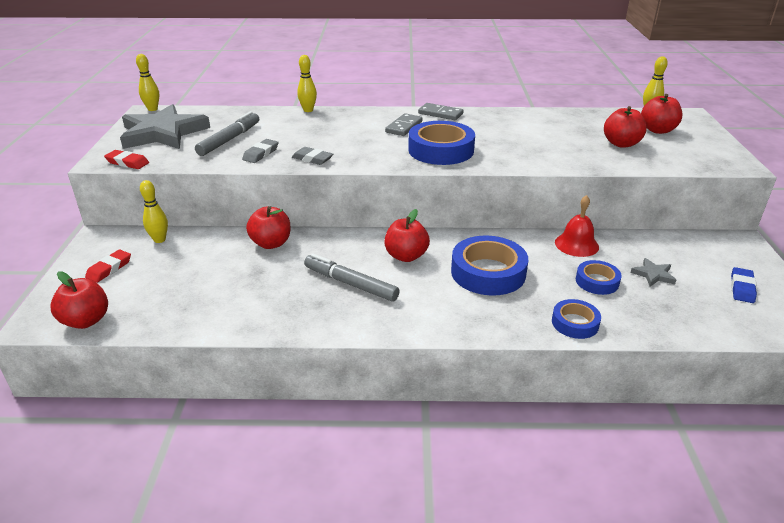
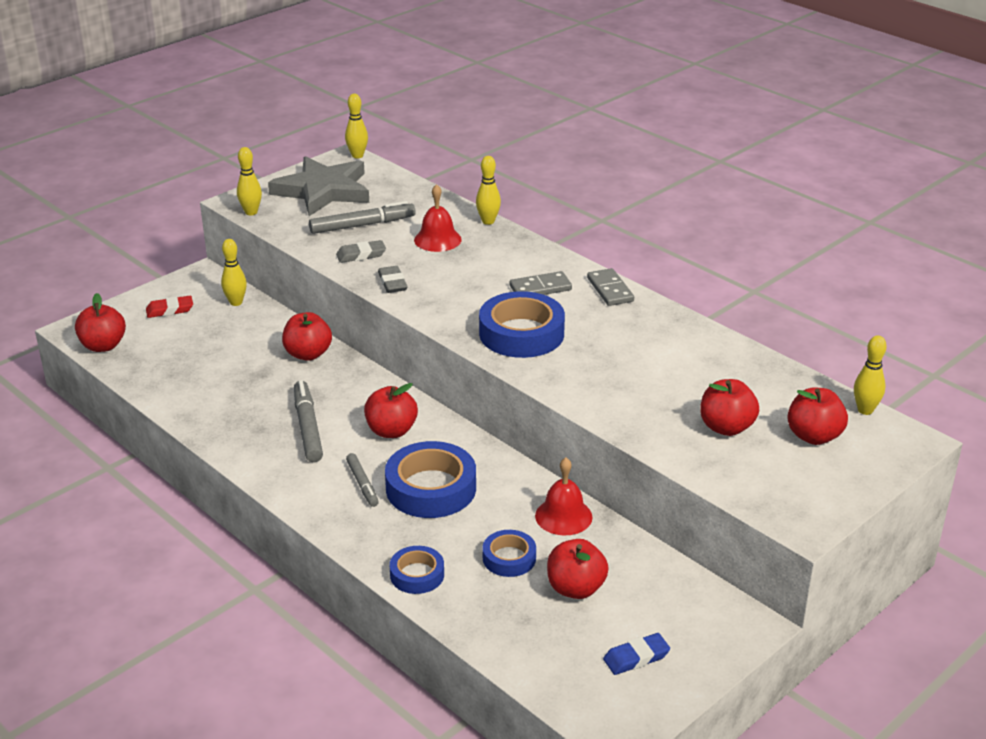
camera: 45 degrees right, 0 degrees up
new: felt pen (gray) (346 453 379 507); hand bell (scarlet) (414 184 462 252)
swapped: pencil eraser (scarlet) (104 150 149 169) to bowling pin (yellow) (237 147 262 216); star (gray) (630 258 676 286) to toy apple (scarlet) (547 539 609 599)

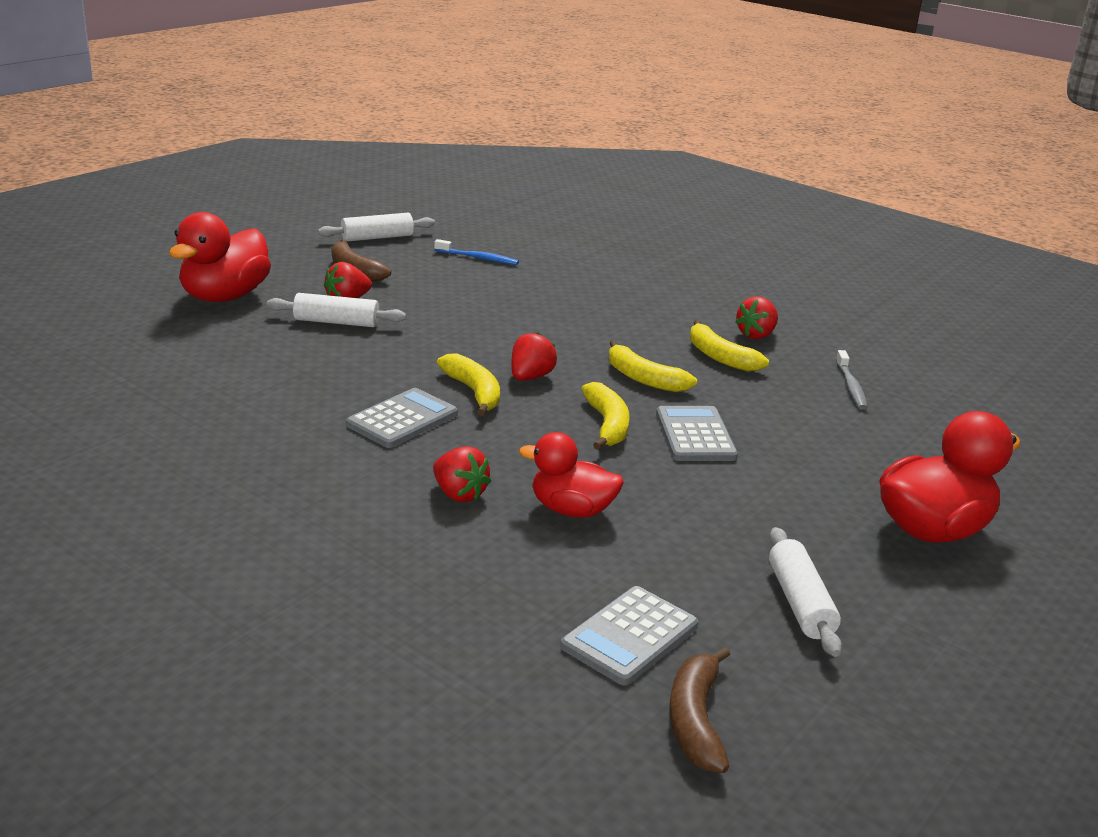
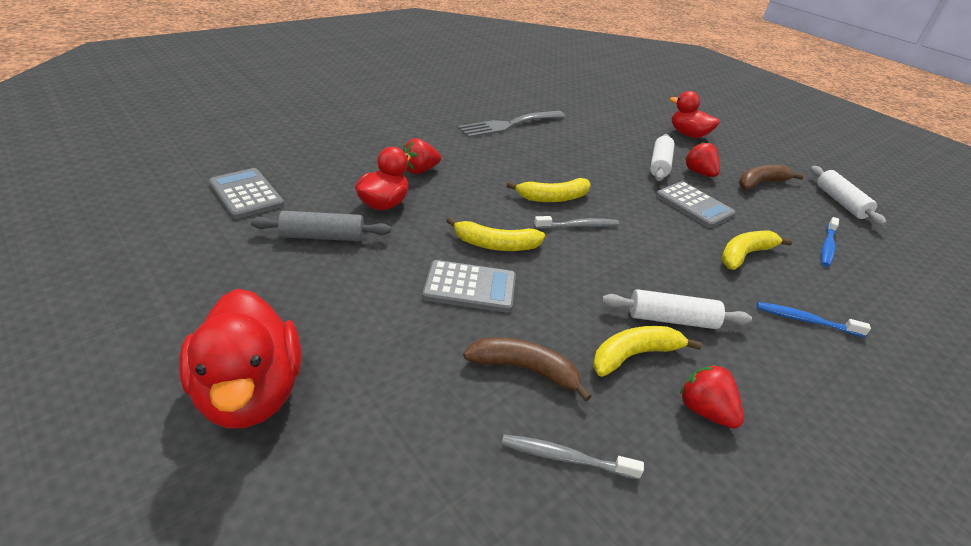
camera: 100 degrees right, 10 degrees up
new: pastry roller (gray) (250 211 391 241); fork (gray) (457 111 565 138); tooth brush (blue) (757 302 871 337)
shifted: banana (brown) (669 647 731 773) to (463 337 592 401); pastry roller (white) (769 527 842 657) to (602 289 752 329); pocket calculator (gray) (346 388 458 448) to (656 181 736 228); banana (yellow) (609 340 697 392) to (721 230 793 270)
swapped: berry (scarlet) (511 332 557 381) to tooth brush (gray) (534 216 619 229)
scaled: rubber duck (scarlet) (169 212 271 302) = (670 91 720 138) x0.65

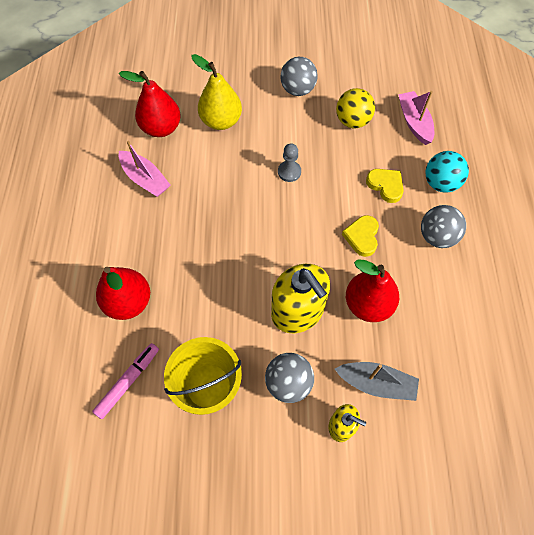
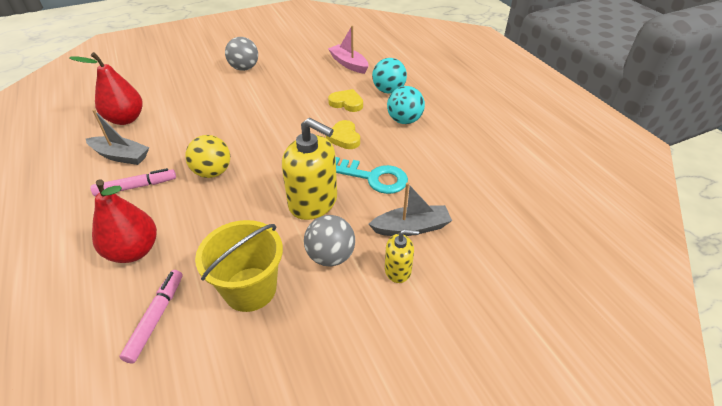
camera: 25 degrees left, 20 degrees down
gone: pear (yellow) (191 54 242 130); game pawn (gray) (278 143 301 182)
new: felt pen (rosy) (91 168 176 196)
shifted: ball (yellow) (336 88 375 128) to (185 135 230 178)
swapped: pear (scarlet) (346 260 399 322) to door key (aqua) (335 157 408 194)
repainted: boat (rosy) (119 141 171 197) to boat (gray) (86 109 149 165); ball (gray) (421 205 466 248) to ball (aqua) (387 86 425 124)

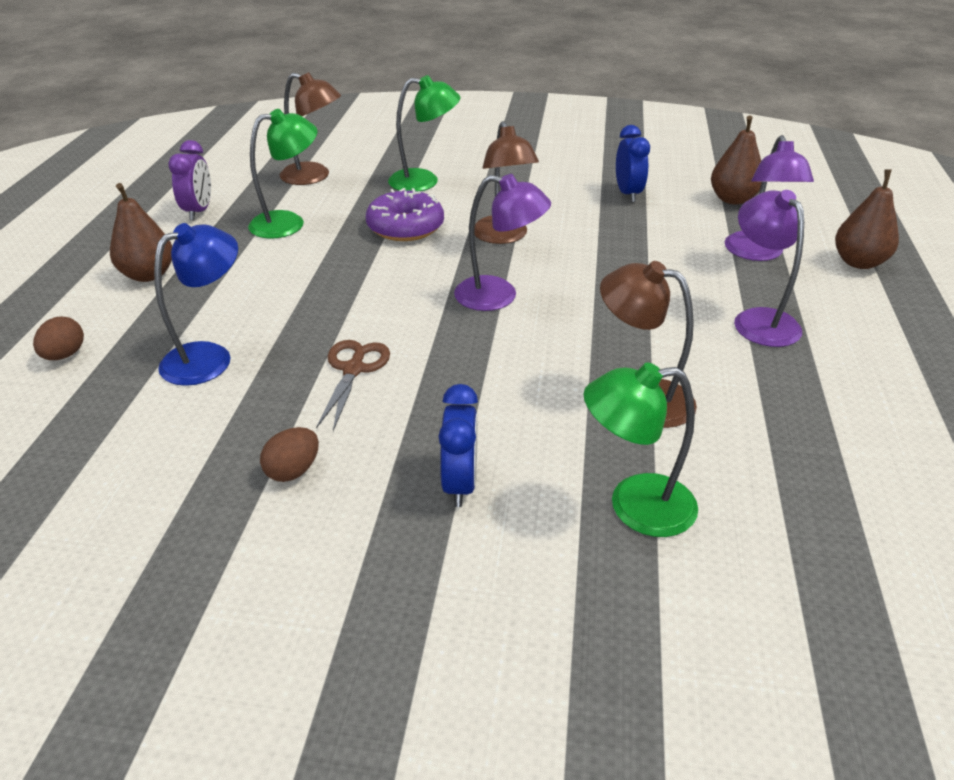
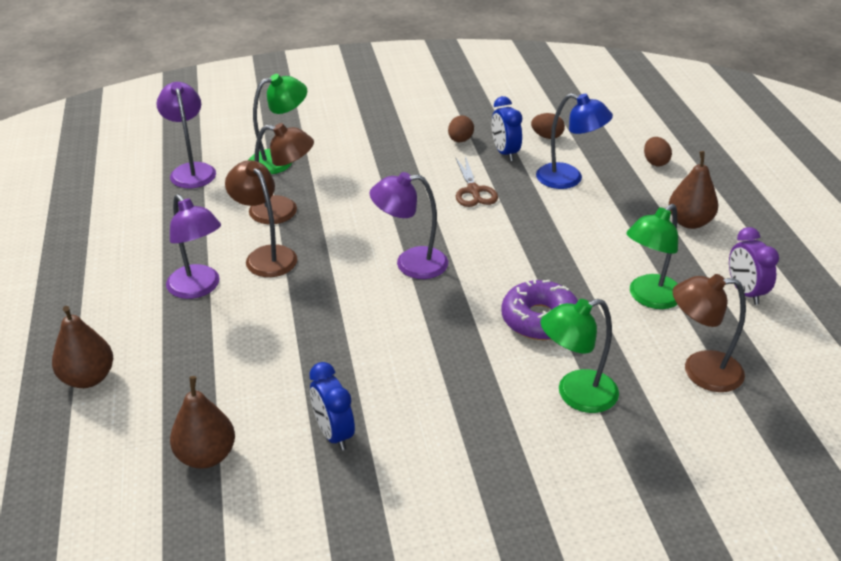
camera: 160 degrees right, 0 degrees up
new: egg shape (brown) (531 113 565 139)
shifted: desk lamp (royal purple) (724 135 814 261) to (156 82 216 188); desk lamp (brown) (474 121 539 244) to (225 160 297 277); clock (blue) (439 384 478 507) to (492 96 522 161)
rotated: desk lamp (blue) (154 223 238 386) = (536 93 613 189) 90 degrees counterclockwise

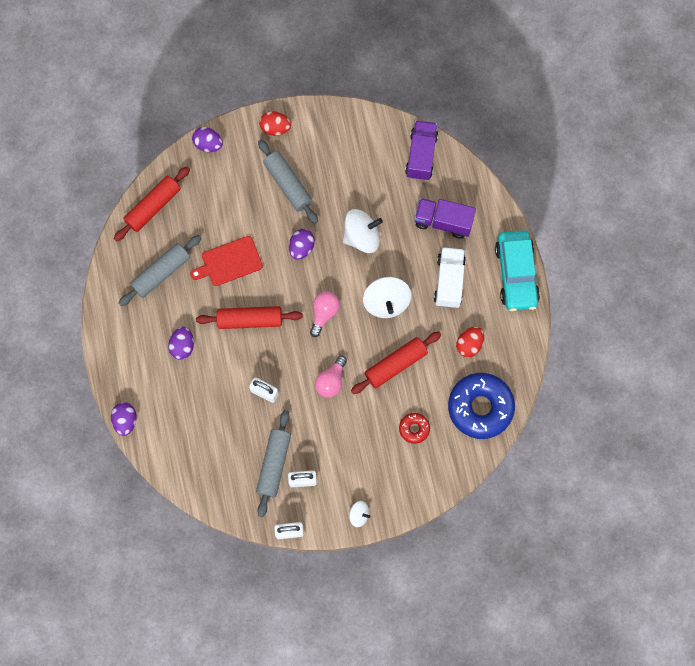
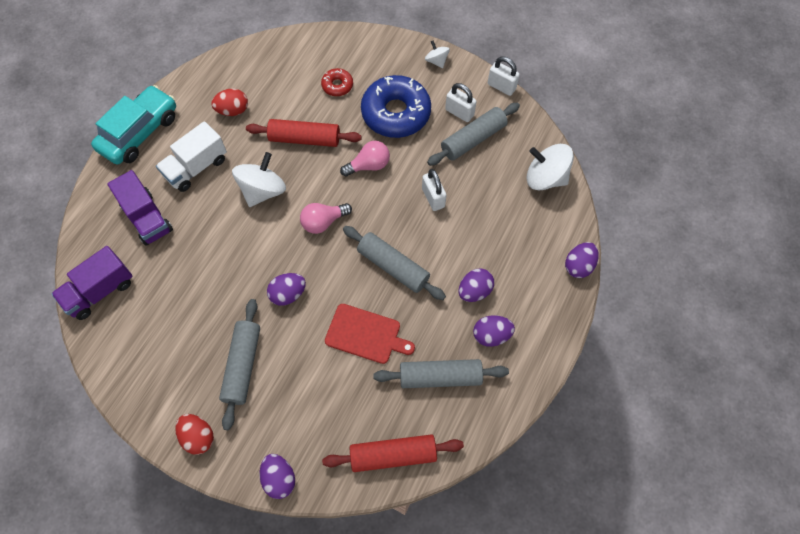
camera: 140 degrees left, 10 degrees down
new: egg shape (royal purple) (473 315 515 347)
shifted: doughnut (blue) (448 373 515 439) to (361 75 431 138); spinning top (white) (343 209 383 253) to (526 144 574 190)
repainted: pastry roller (scarlet) (196 306 303 329) to pastry roller (gray) (343 226 446 300)

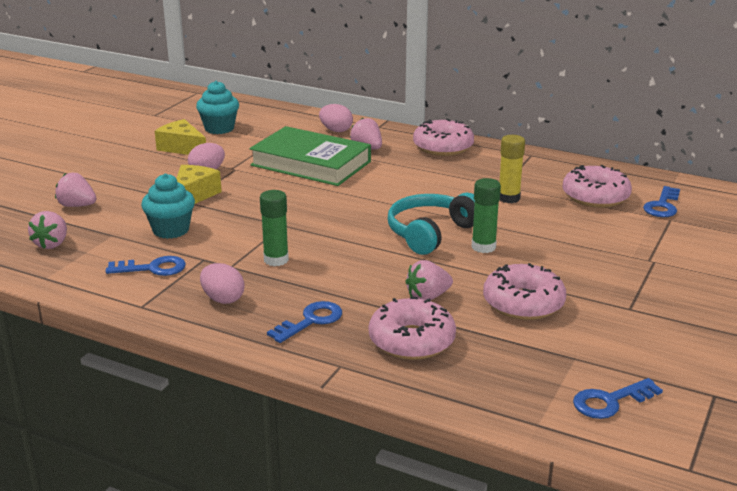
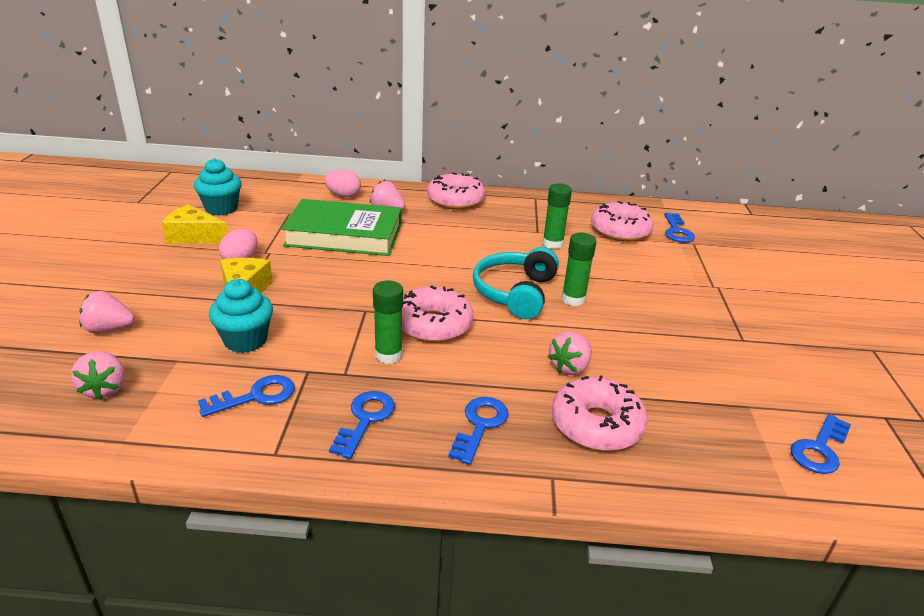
camera: 25 degrees left, 5 degrees up
shifted: doughnut (rosy) (483 263 566 320) to (402 285 474 343)
swapped: egg shape (rosy) (200 263 244 304) to door key (blue) (329 391 395 459)
repainted: glue (yellow) (499 135 525 203) to glue (green) (542 183 572 249)

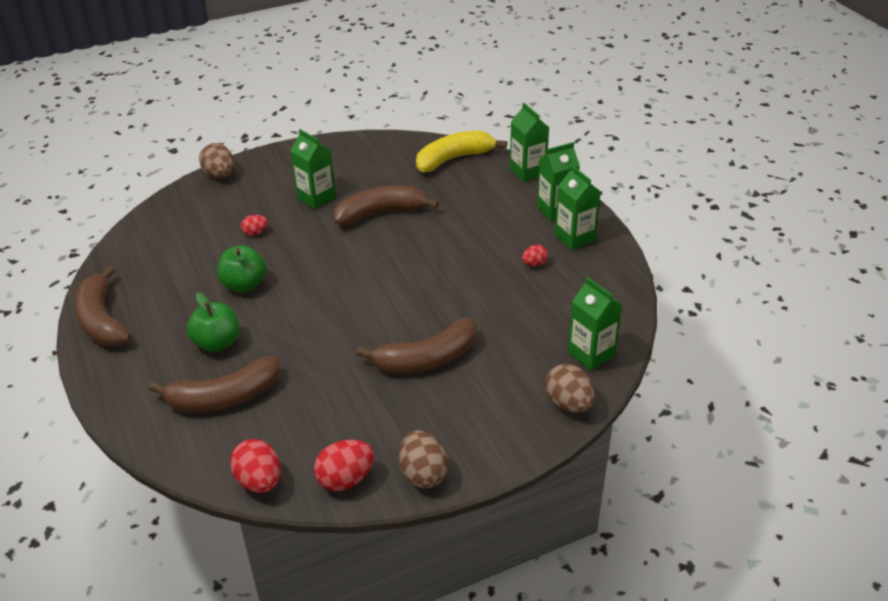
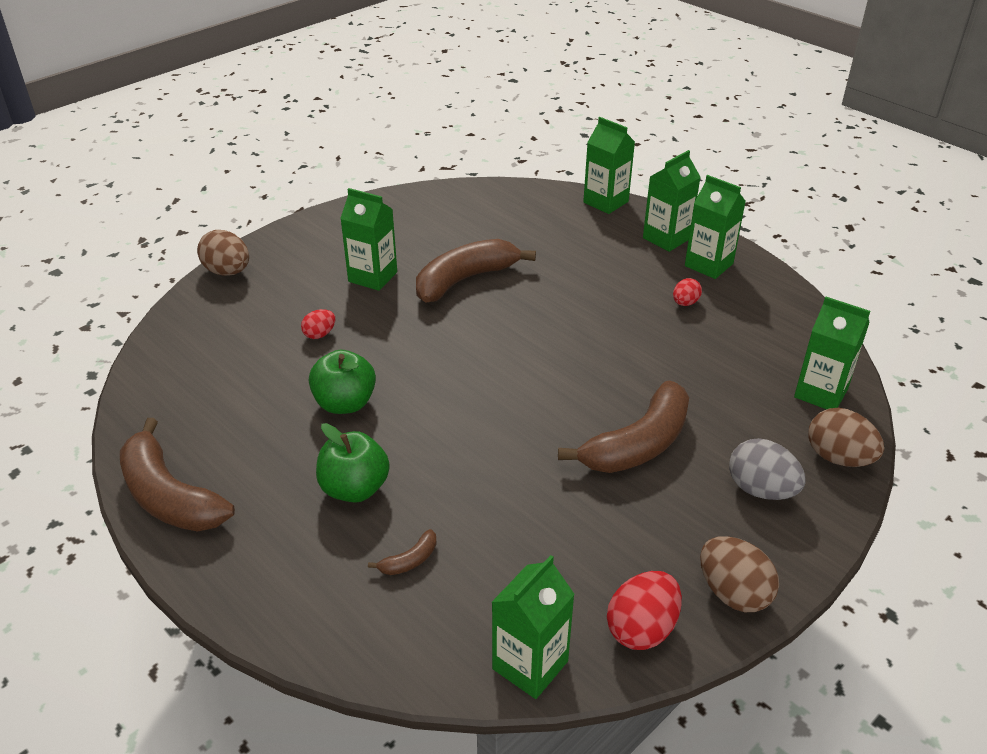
camera: 20 degrees left, 0 degrees up
gone: banana (yellow) (416 131 507 172)
new: egg shape (gray) (729 438 806 500)
swapped: egg shape (scarlet) (230 439 281 493) to juice carton (green) (492 555 575 699)
scaled: banana (brown) (149 356 280 412) = (368 529 437 575) x0.41

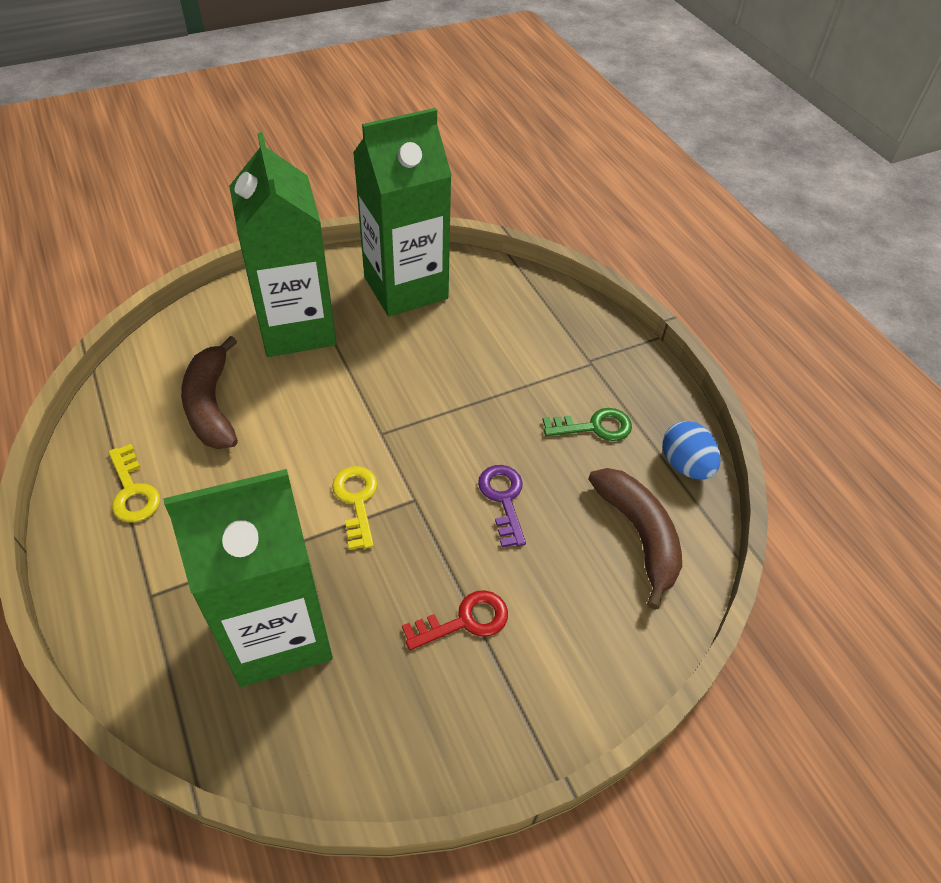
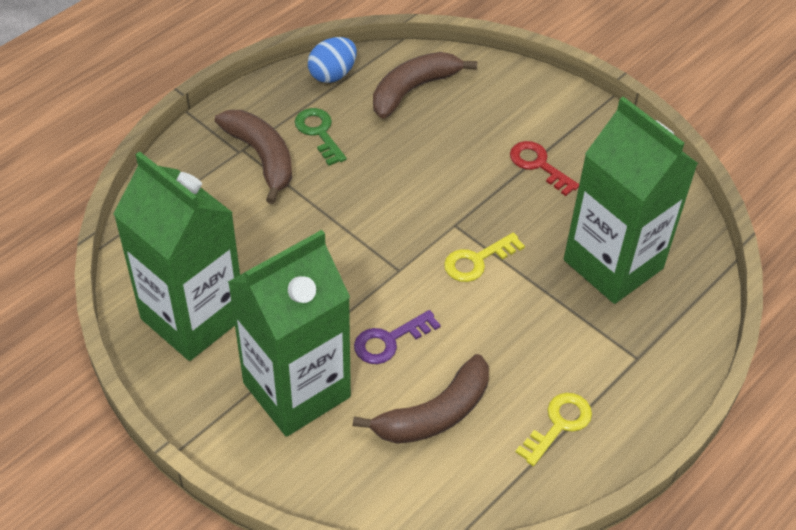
camera: 110 degrees left, 0 degrees up
new: banana (brown) (215 110 292 204)
shifted: door key (royal purple) (478 465 526 548) to (354 310 441 364)

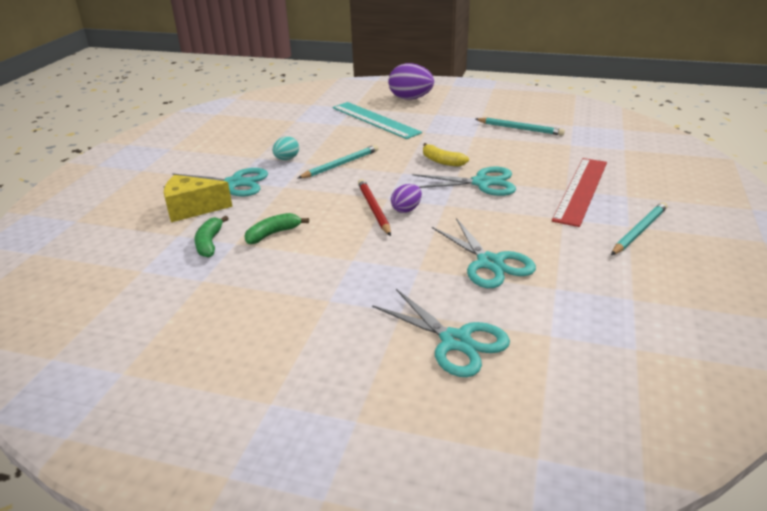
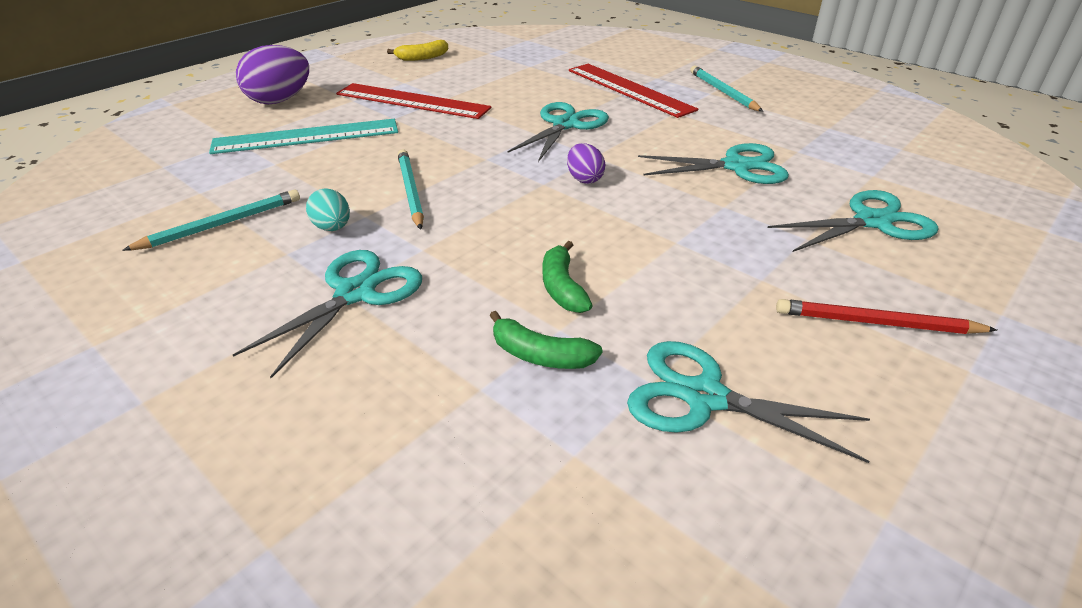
camera: 65 degrees left, 5 degrees up
gone: cheese (yellow) (164 175 232 222)
new: straightedge (scarlet) (336 83 492 119); scissors (aqua) (627 341 870 463)
shifted: wooden pencil (aqua) (475 118 565 136) to (122 190 300 251); banana (yellow) (423 143 469 167) to (387 40 448 61); wooden pencil (scarlet) (358 179 391 236) to (776 299 997 334)

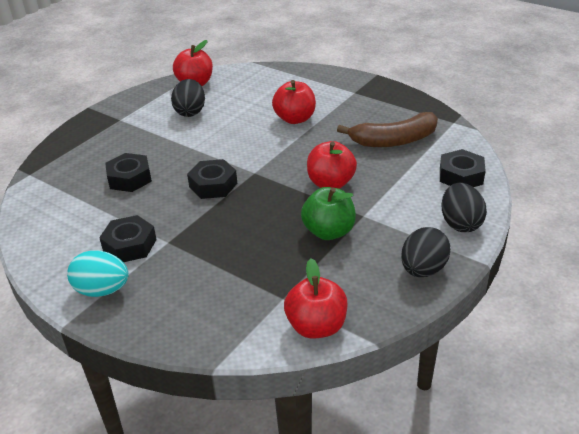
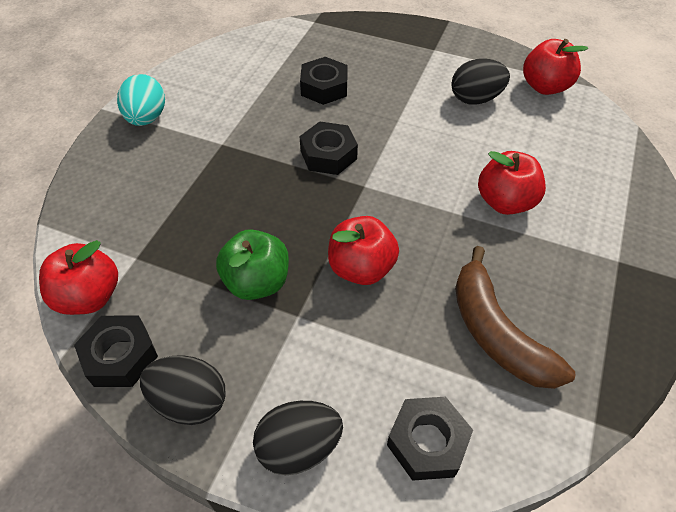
camera: 75 degrees right, 15 degrees up
shifted: hexagon nut (jet-black) (99 215 157 262) to (74 316 158 387)

